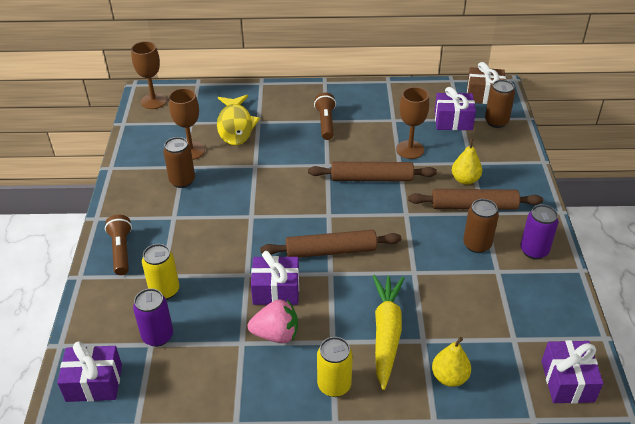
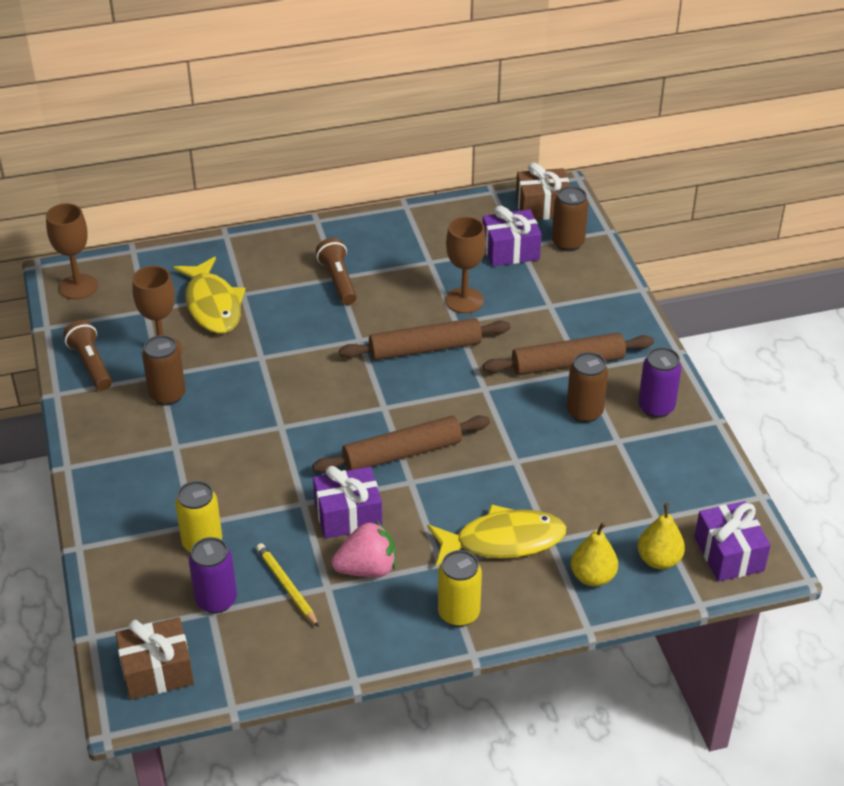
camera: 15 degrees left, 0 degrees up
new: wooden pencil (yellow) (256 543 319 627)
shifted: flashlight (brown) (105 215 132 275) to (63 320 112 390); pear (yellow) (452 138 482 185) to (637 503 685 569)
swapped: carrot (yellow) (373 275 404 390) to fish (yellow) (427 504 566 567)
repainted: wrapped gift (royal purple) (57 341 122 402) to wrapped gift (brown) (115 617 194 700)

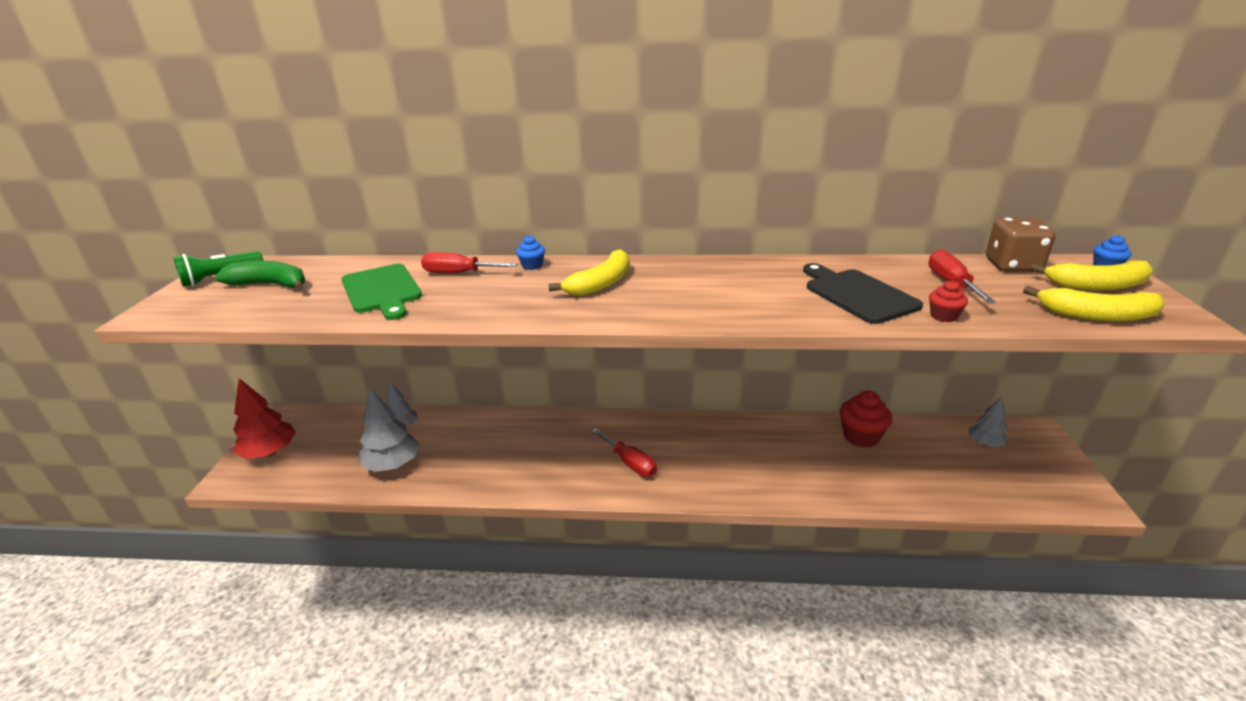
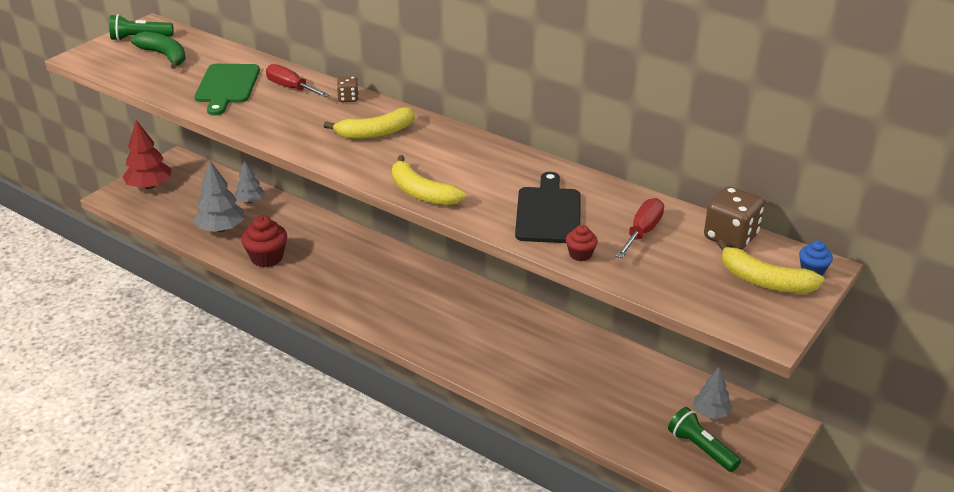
camera: 30 degrees right, 5 degrees up
gone: screwdriver (scarlet) (592 428 657 477)
new: flashlight (green) (668 407 741 472)
shifted: muffin (scarlet) (840 391 892 448) to (241 215 287 267); banana (yellow) (1023 285 1165 322) to (392 155 466 206)
swapped: muffin (blue) (516 235 545 270) to game die (brown) (337 76 359 102)

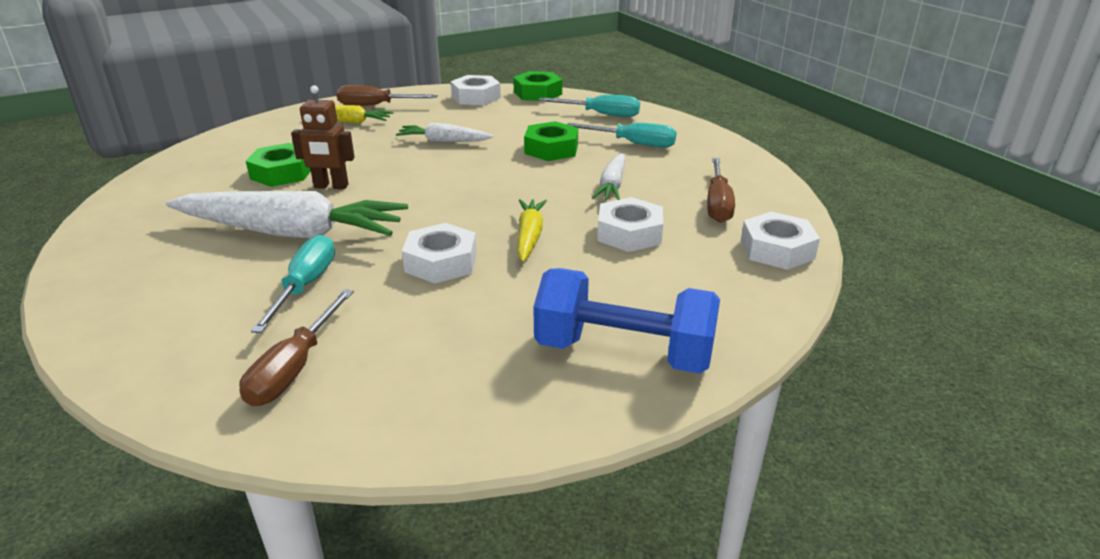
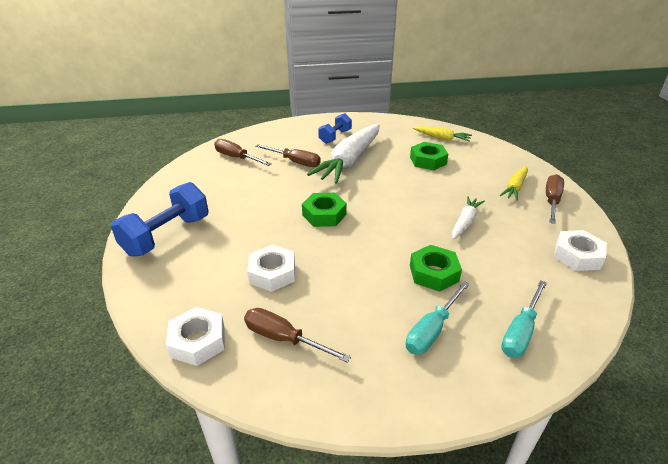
camera: 110 degrees right, 5 degrees up
gone: robot (brown) (291 85 355 189); hexagon nut (white) (402 223 477 284); carrot (white) (592 153 626 200)
new: hand weight (blue) (318 113 352 144)
shifted: hexagon nut (green) (513 71 562 101) to (302 193 347 227); carrot (yellow) (517 199 547 262) to (413 126 472 141)
repainted: screwdriver (aqua) (251 235 335 333) to screwdriver (brown) (255 144 321 167)

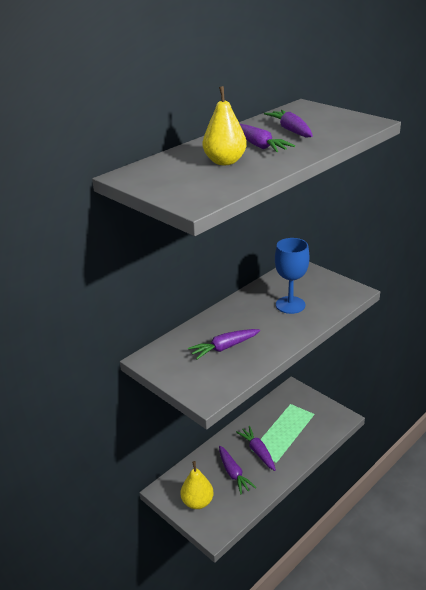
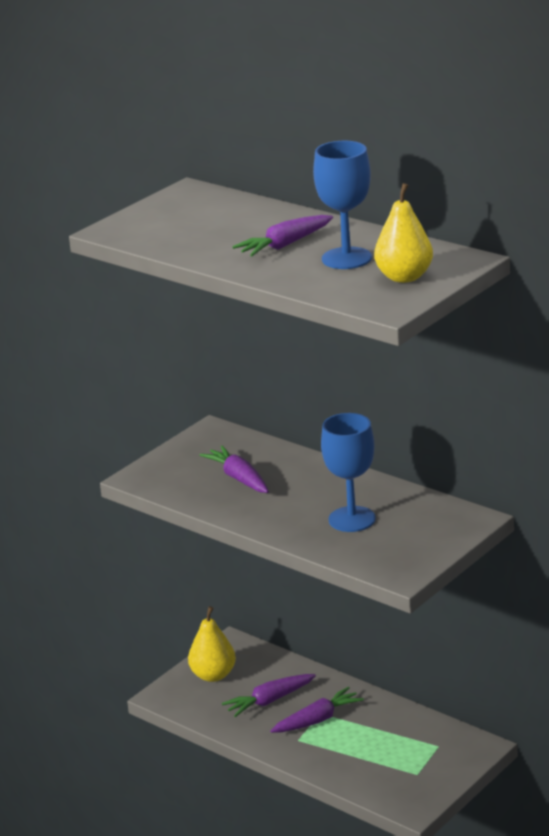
camera: 85 degrees right, 5 degrees down
shifted: pear (yellow) (203 86 247 165) to (374 183 433 283)
swapped: carrot (royal purple) (264 110 313 138) to goblet (blue) (313 141 372 269)

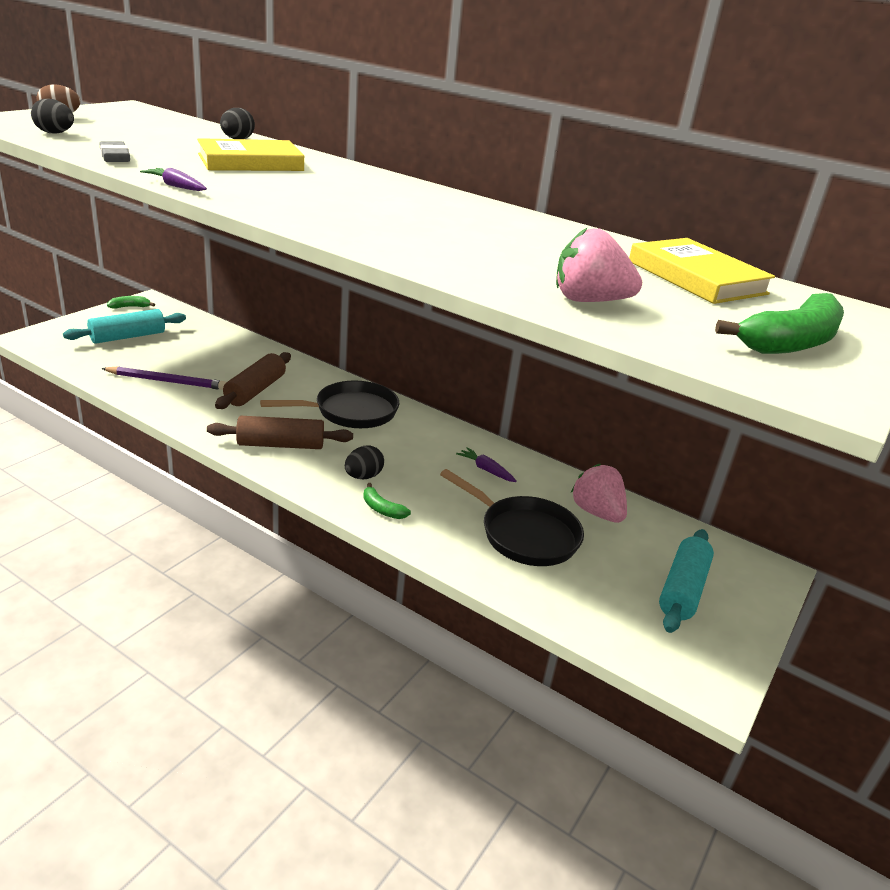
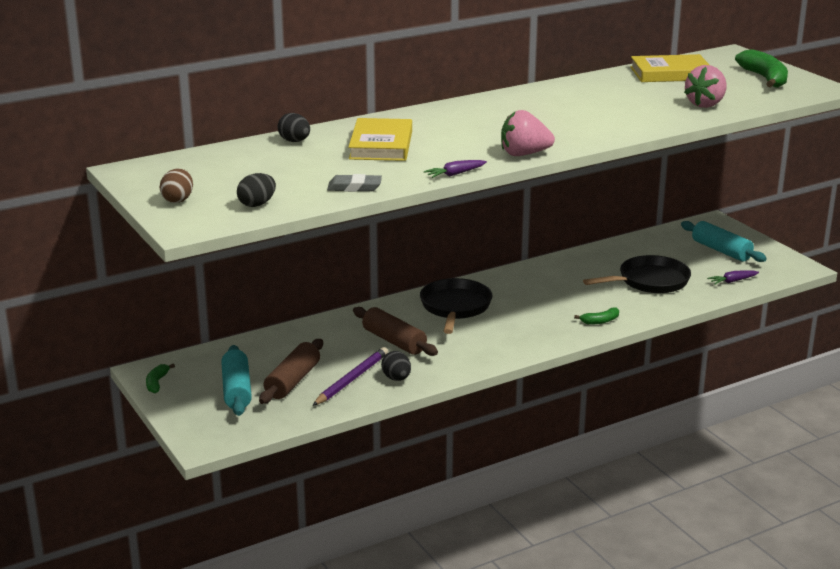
camera: 60 degrees left, 5 degrees down
shifted: pastry roller (brown) (207 416 353 449) to (259 339 323 404); egg shape (jet-black) (345 446 384 479) to (381 351 411 381); berry (rosy) (571 464 627 523) to (501 110 555 156); carrot (royal purple) (456 447 517 482) to (707 270 759 284)

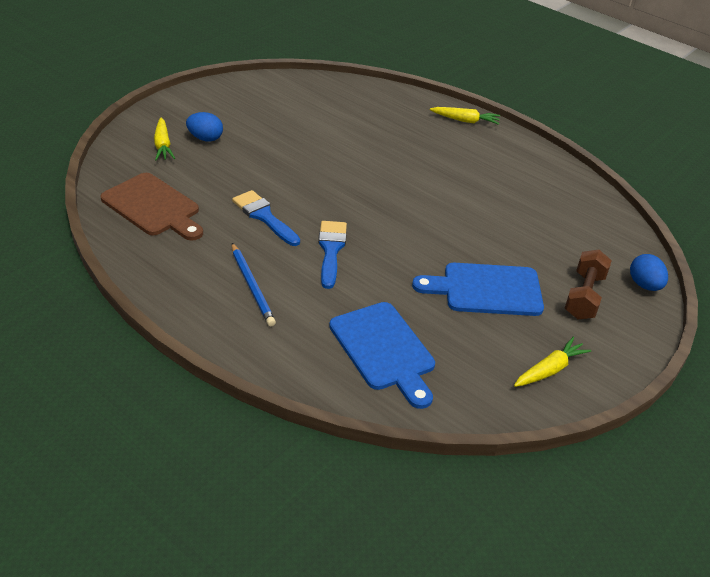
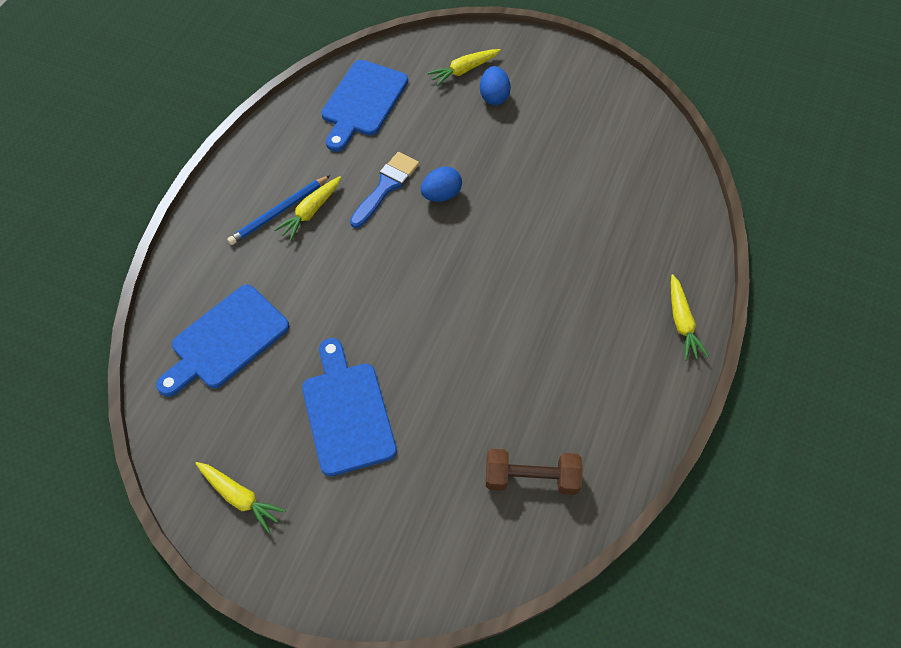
camera: 75 degrees right, 20 degrees up
gone: paint brush (blue) (318 221 347 289)
new: carrot (yellow) (274 176 341 241)
shifted: egg shape (blue) (630 254 668 291) to (421 167 462 202); hand weight (brown) (565 249 612 319) to (486 449 583 495)
repainted: cutting board (brown) (100 173 203 241) to cutting board (blue) (321 60 408 152)

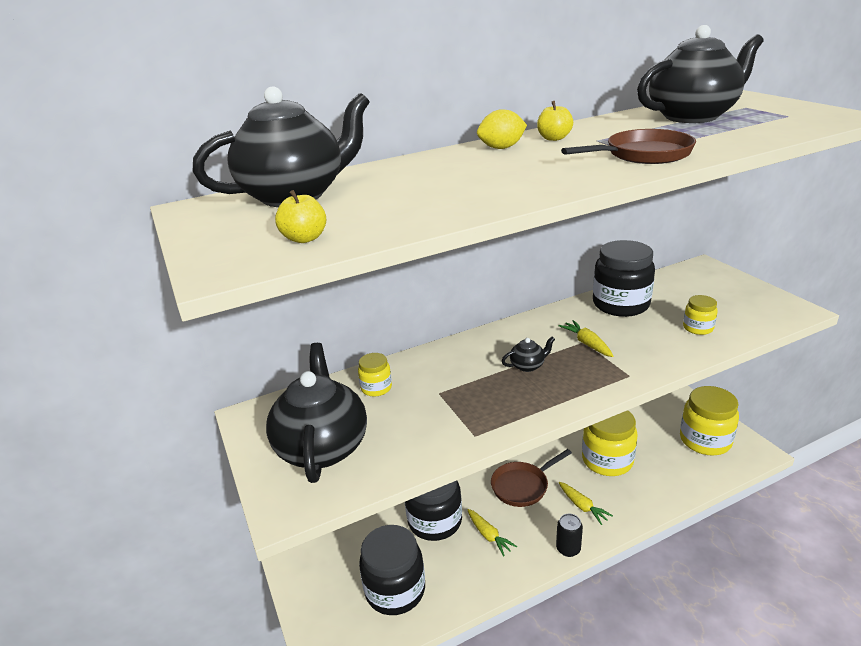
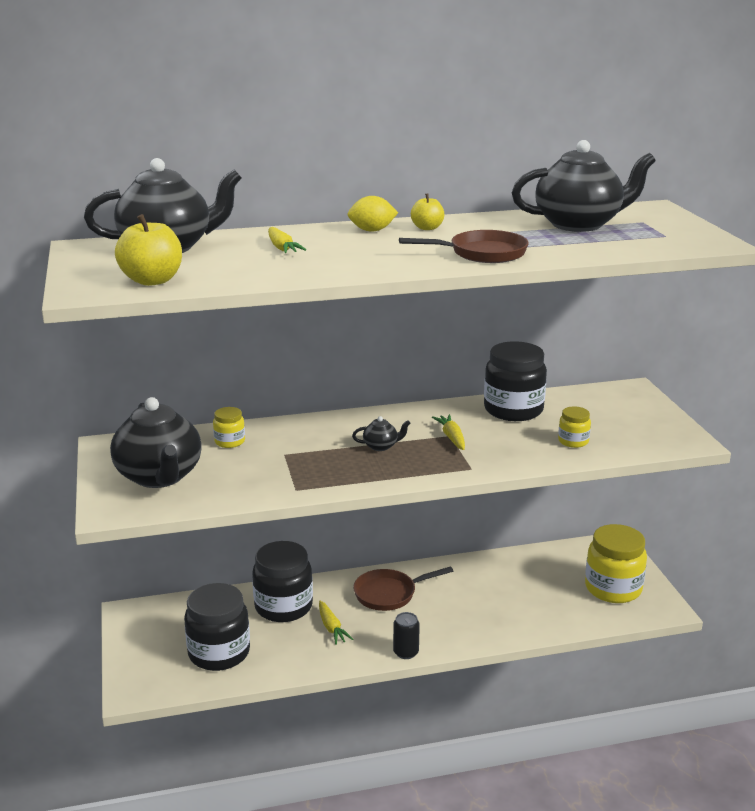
camera: 10 degrees right, 5 degrees down
gone: preserve jar (yellow) (582 410 638 476)
shifted: carrot (yellow) (558 482 613 525) to (268 227 306 253)
rotated: china teapot (jet-black) (266 343 367 483) = (110 397 202 488) 150 degrees clockwise
scaled: toy apple (yellow) (275 190 326 243) = (115 214 182 286) x1.69

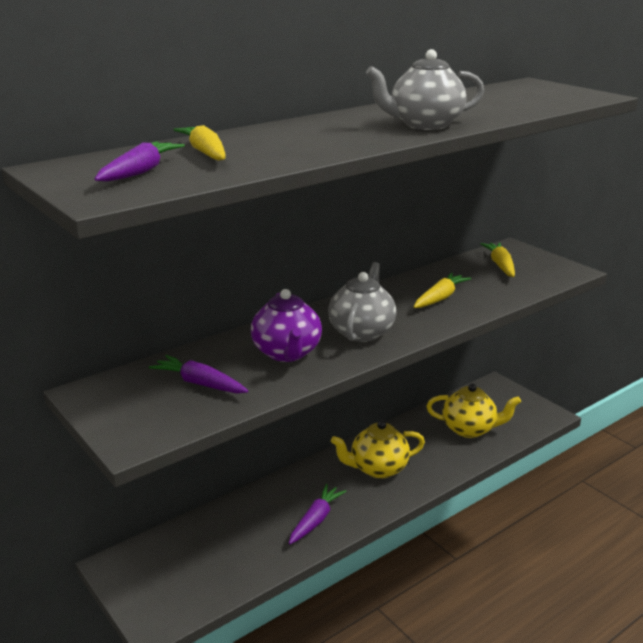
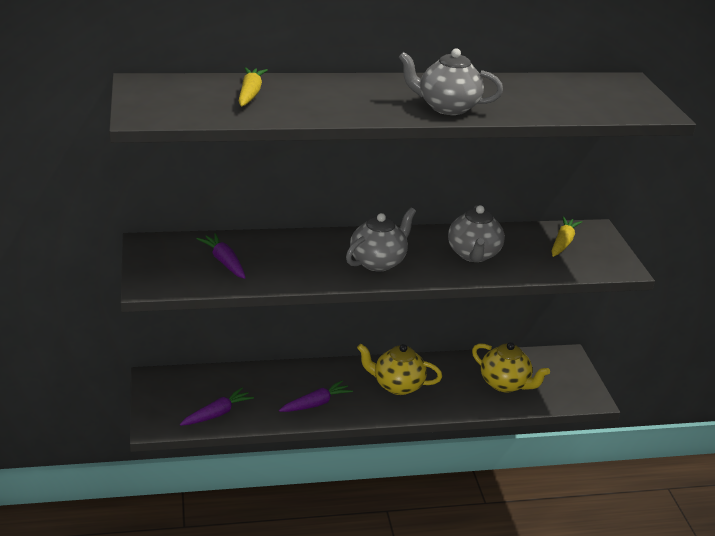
camera: 25 degrees right, 5 degrees up
gone: china teapot (royal purple) (251 289 322 362)
shifted: carrot (royal purple) (95 141 185 182) to (180 387 254 426)
swapped: carrot (yellow) (414 273 471 308) to china teapot (gray) (448 205 505 262)

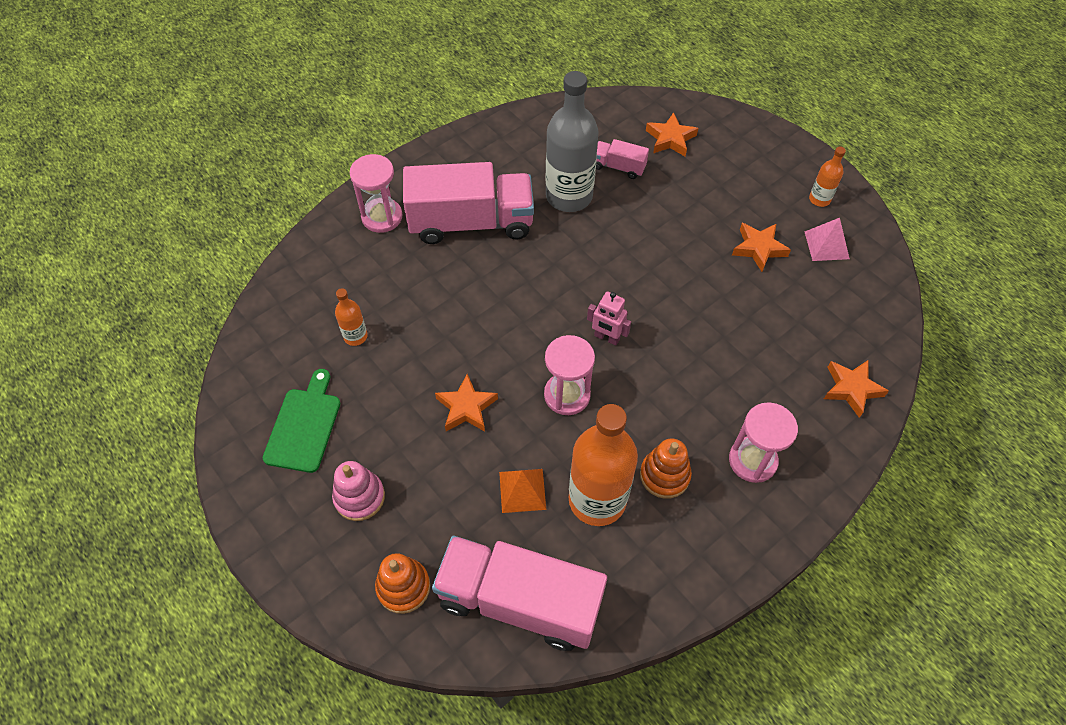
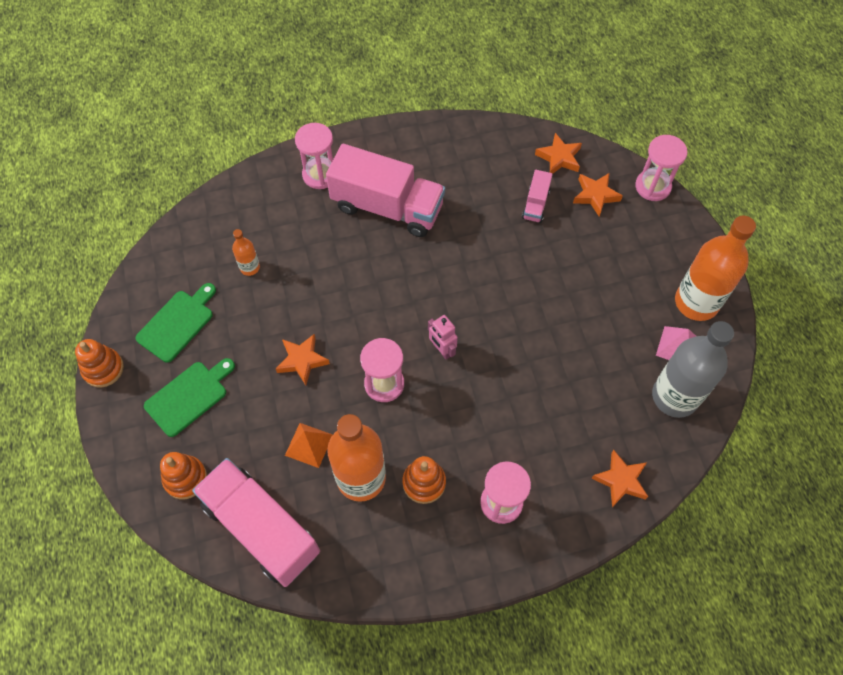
camera: 25 degrees right, 5 degrees up
new: stacking rings (bright orange) (75 339 124 387); sandglass (rosy) (635 135 687 201)
shifted: star (bright orange) (732 223 791 272) to (535 133 582 174); bottle (gray) (546 71 599 212) to (652 321 734 418)
swapped: stacking rings (rosy) (332 461 385 521) to cutting board (green) (144 358 235 437)
rotated: lorry (rosy) (596 139 649 179) = (522 170 553 223) 120 degrees counterclockwise
scaled: bottle (bright orange) (809 147 846 207) = (675 216 756 321) x2.17

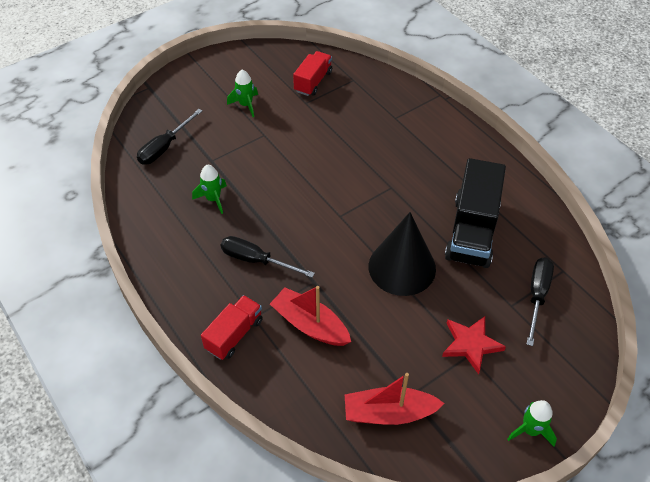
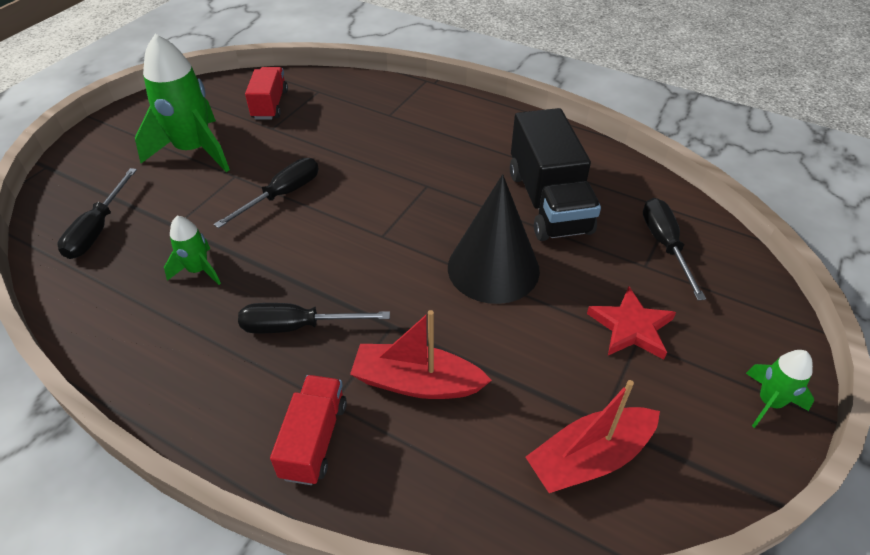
camera: 25 degrees left, 5 degrees down
new: screwdriver (jet-black) (214 158 319 228)
scaled: toy rocket (green) (227 70 258 117) = (135 34 230 172) x2.00

